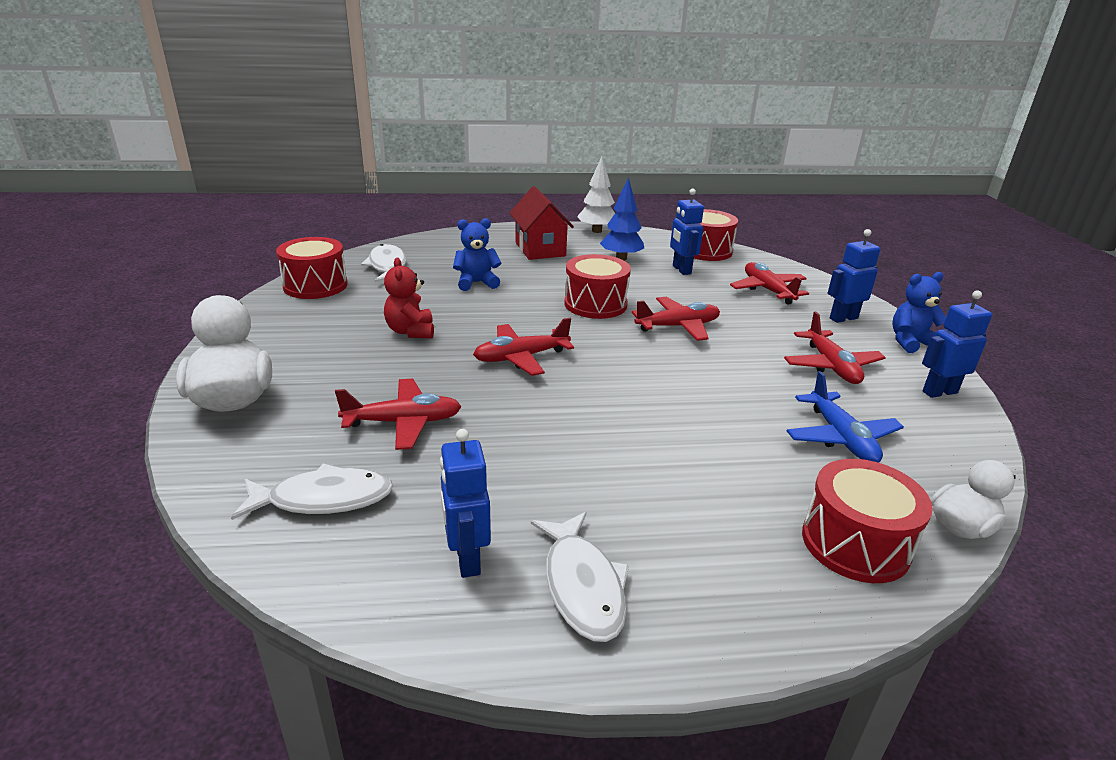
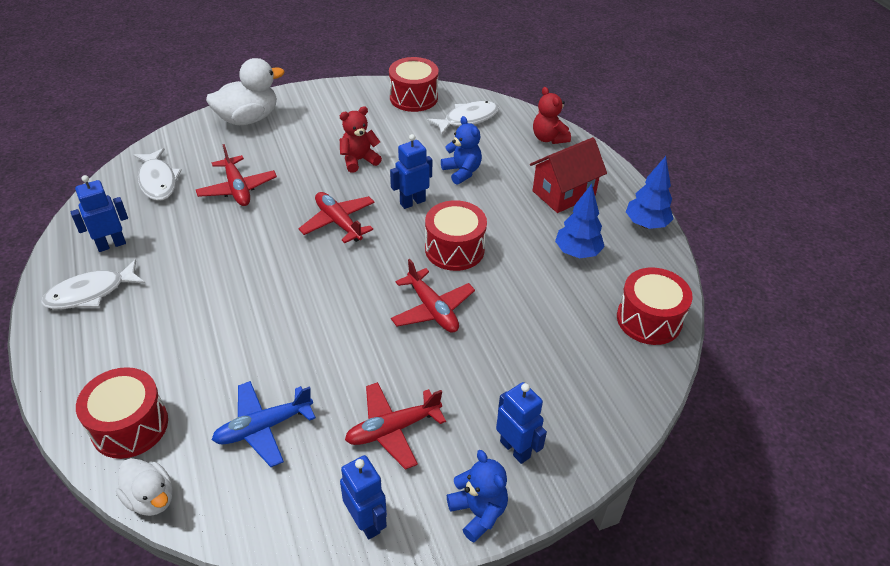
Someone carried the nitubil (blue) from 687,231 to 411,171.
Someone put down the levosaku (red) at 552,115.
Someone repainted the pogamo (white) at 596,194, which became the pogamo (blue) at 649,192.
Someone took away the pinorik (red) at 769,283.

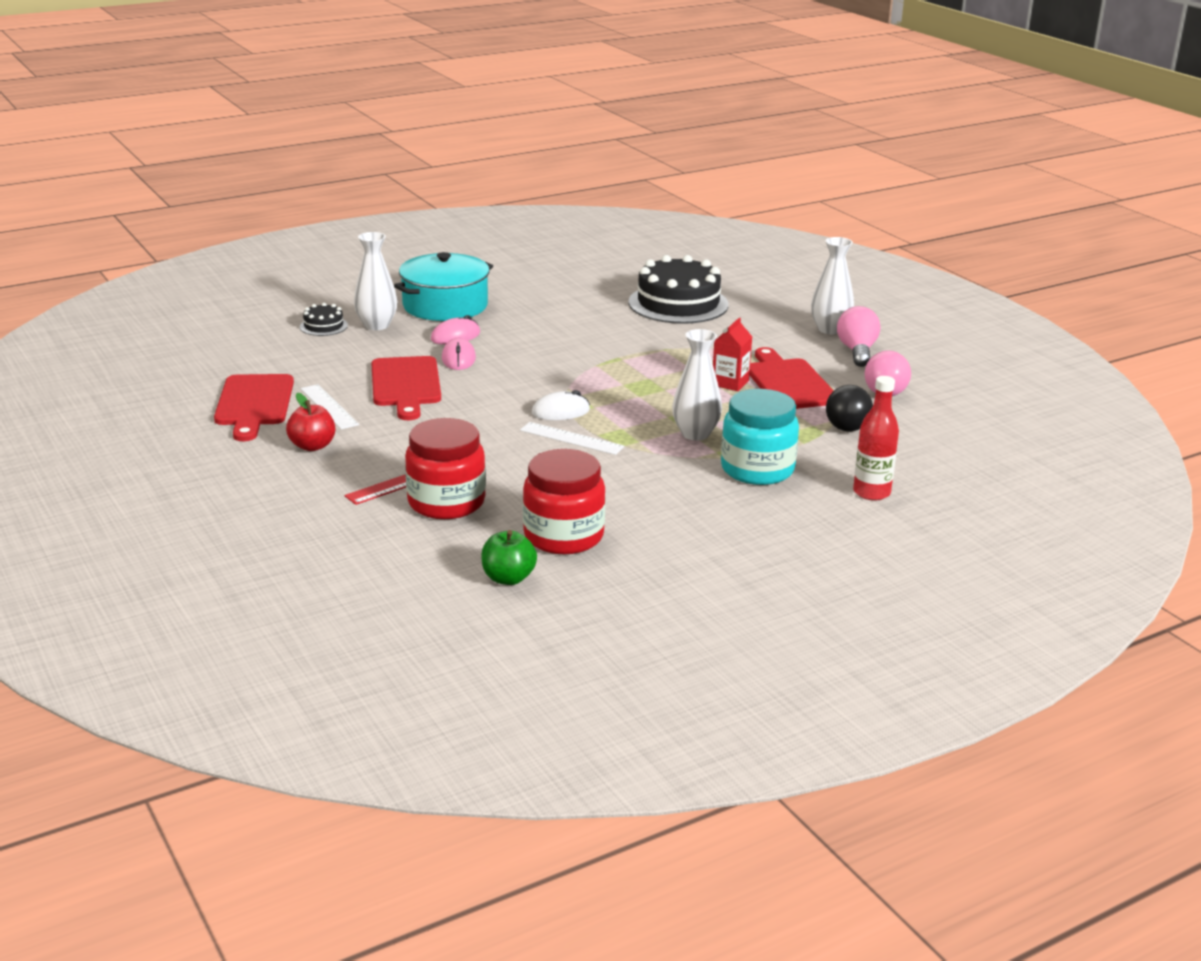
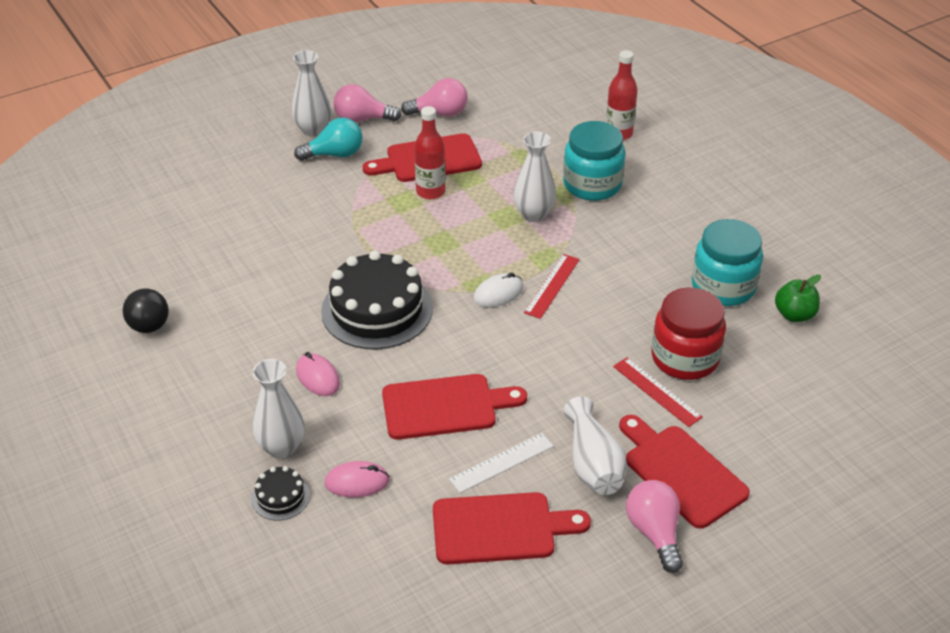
Someone carried the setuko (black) from 849,408 to 145,311.
Someone put down the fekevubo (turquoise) at 328,139.
Someone carried the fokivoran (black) from 679,289 to 377,299.
Someone carried the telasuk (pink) from 459,354 to 357,479.
Someone swapped the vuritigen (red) at 732,354 for the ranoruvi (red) at 430,152.
Someone rotated the telasuk (white) at 561,405 by 75 degrees clockwise.
Someone repainted the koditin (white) at 572,438, which became the koditin (red) at 552,286.
Someone swapped the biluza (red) at 310,422 for the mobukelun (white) at 595,445.
Someone put down the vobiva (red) at 684,472.
Someone put down the fekevubo (pink) at 654,526.
Someone repainted the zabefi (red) at 564,501, which became the zabefi (turquoise) at 727,262.
Someone took away the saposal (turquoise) at 443,286.

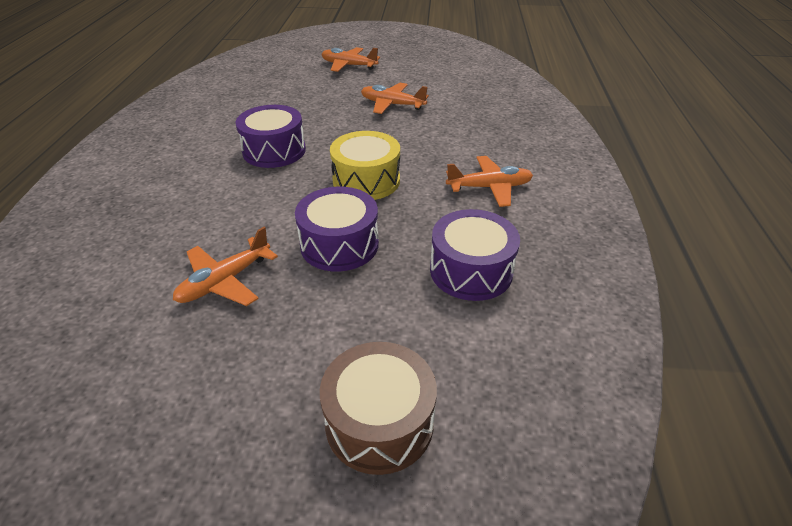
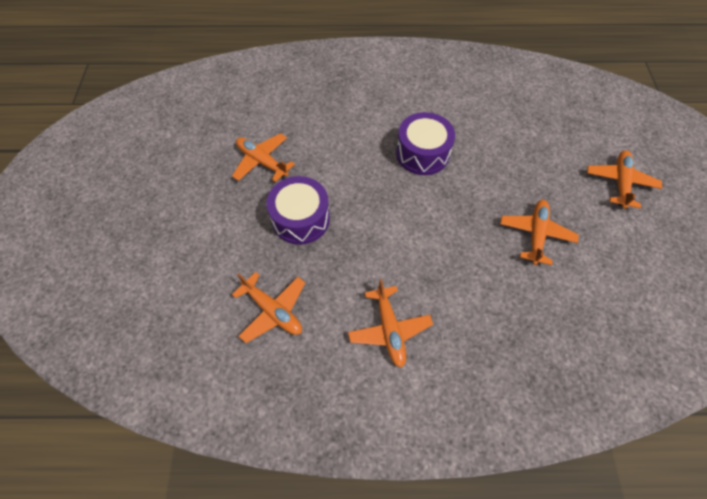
Someone swapped the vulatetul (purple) at 475,255 for the pinorik (orange) at 268,307.
Someone took away the vulatetul (brown) at 378,408.
Someone took away the vulatetul (yellow) at 365,165.

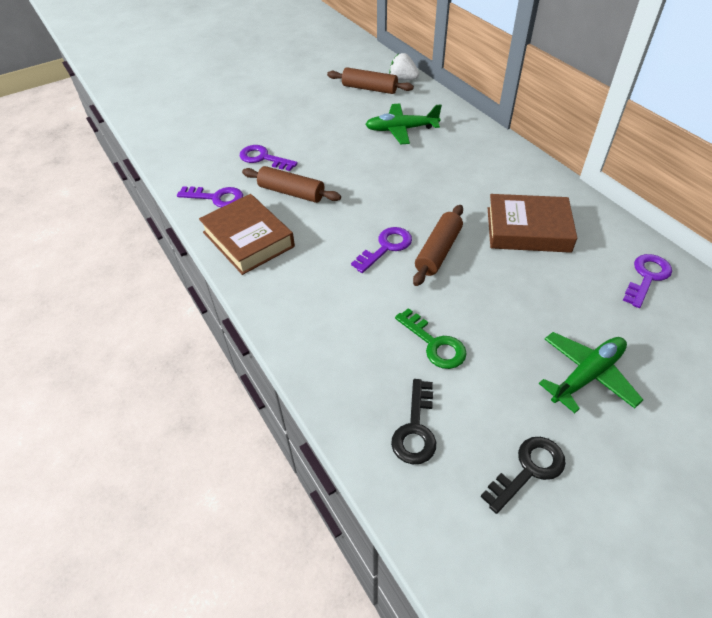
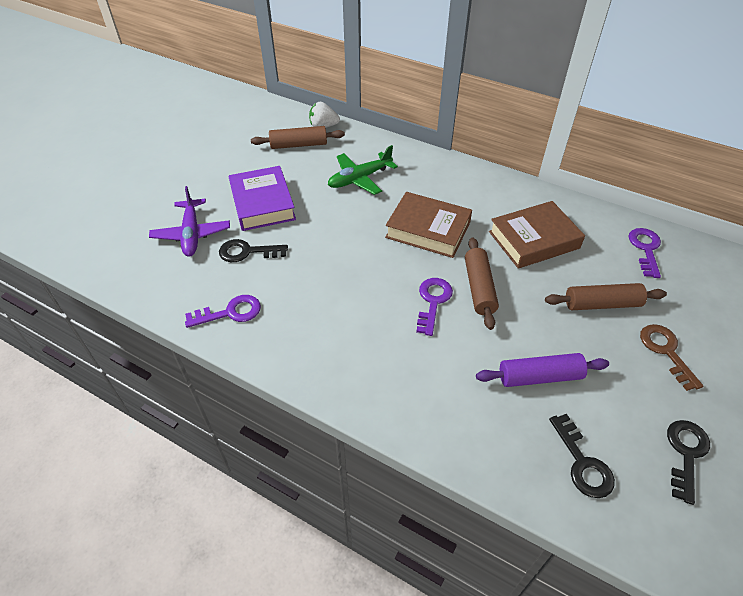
Someone put down the pinorik (purple) at 189,221.
Someone repainted the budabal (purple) at 269,158, which became the budabal (black) at 253,250.
Someone put down the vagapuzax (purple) at 262,198.
Someone carried the vagapuzax (brown) from 247,234 to 428,225.
Someone swapped the budabal (green) at 431,338 for the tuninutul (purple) at 542,370.
Someone carried the tuninutul (brown) from 291,184 to 606,296.
Someone swapped the pinorik (green) at 591,372 for the budabal (brown) at 671,357.

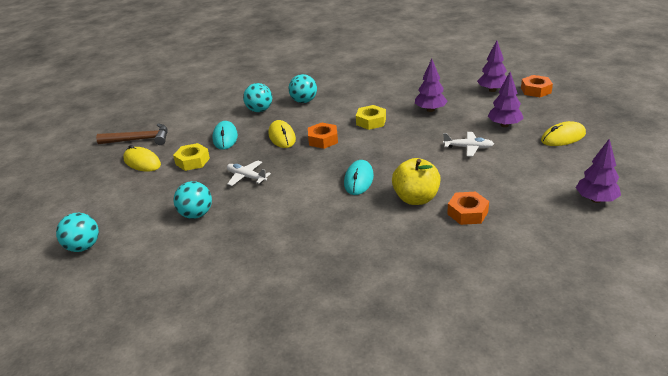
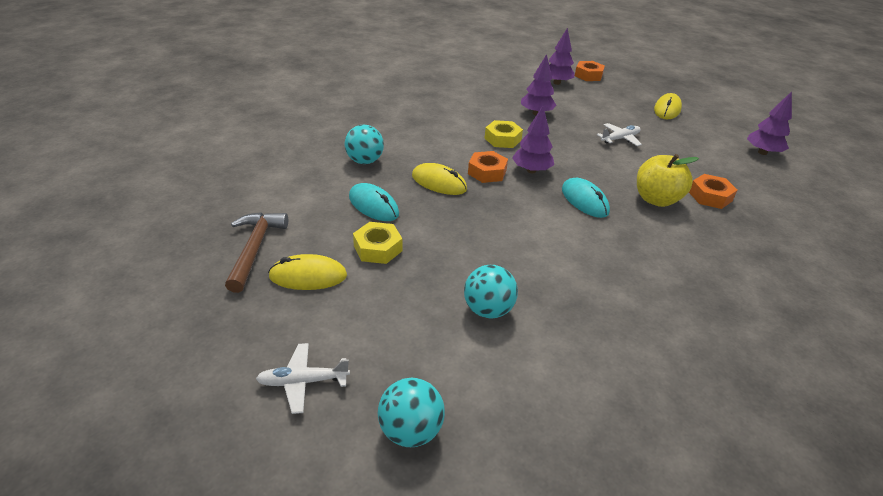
Someone rotated the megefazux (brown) at 131,134 by 45 degrees counterclockwise.
Someone carried the pinorik (white) from 249,173 to 303,378.
Someone carried the pogamo (purple) from 506,99 to 533,139.
Someone took away the setuko (turquoise) at 302,88.

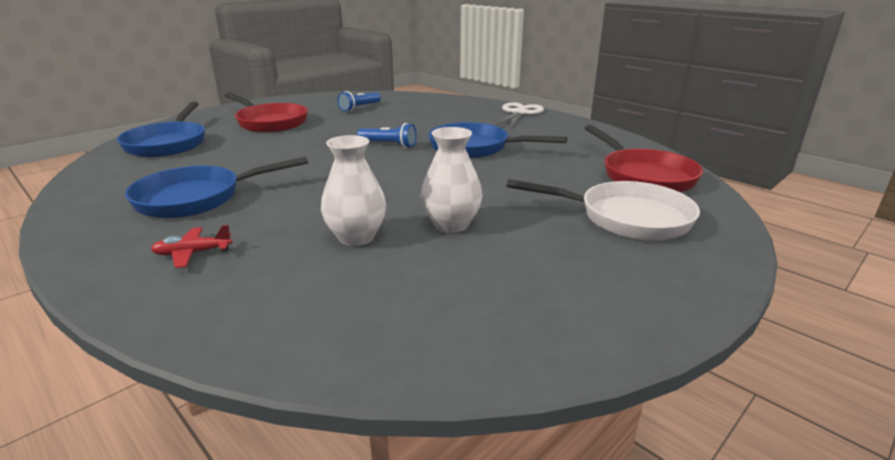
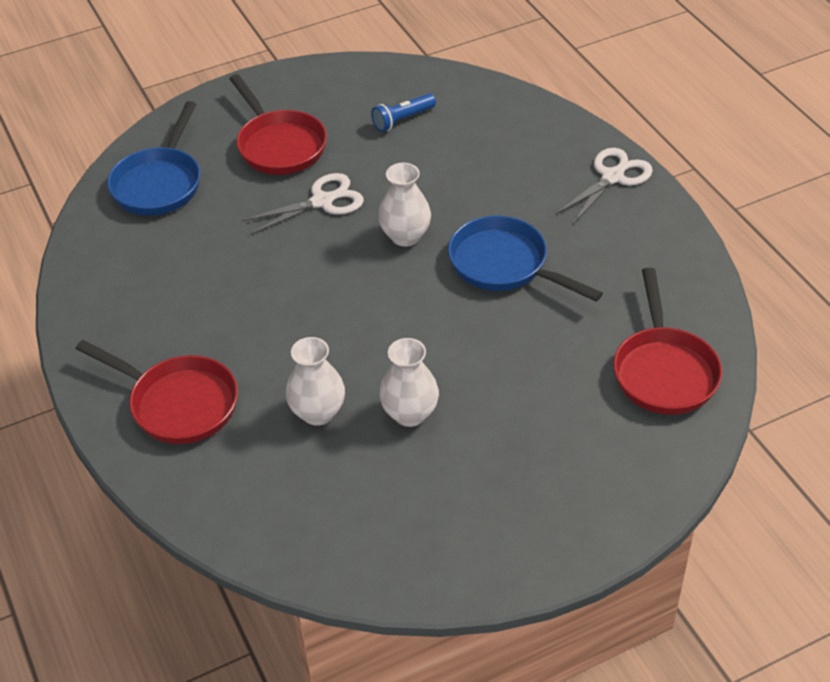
Someone swapped the pinorik (red) at 192,246 for the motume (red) at 157,392.
Someone put down the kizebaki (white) at 303,204.
Someone swapped the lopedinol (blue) at 387,135 for the mobukelun (white) at 404,205.
Someone took away the motume (blue) at 216,187.
Someone took away the motume (white) at 603,209.

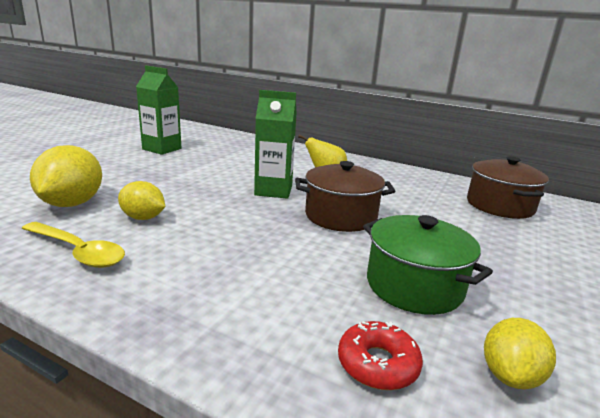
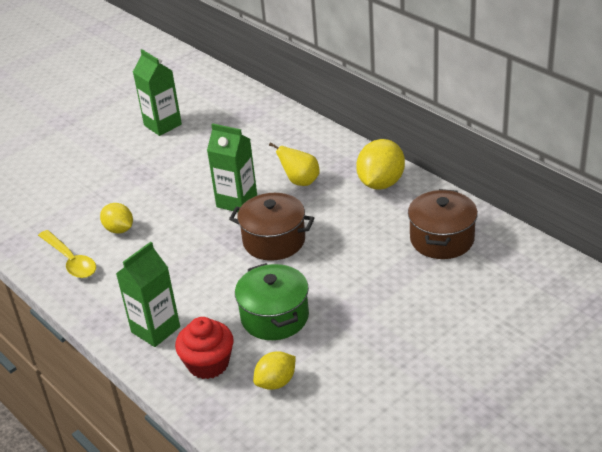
Someone put down the vuritigen (green) at 148,294.
Someone swapped the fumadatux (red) at 380,355 for the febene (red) at 204,348.
Someone carried the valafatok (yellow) from 66,176 to 380,164.

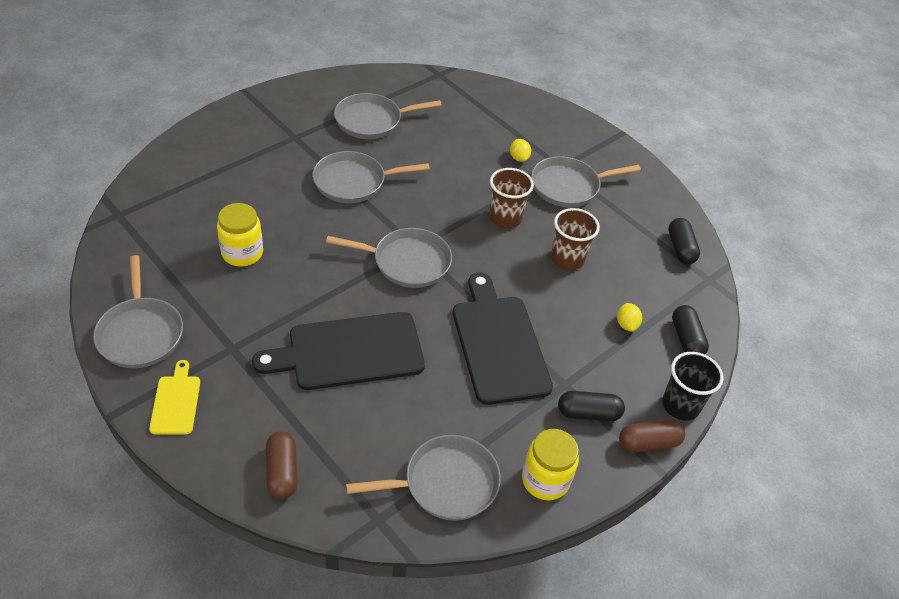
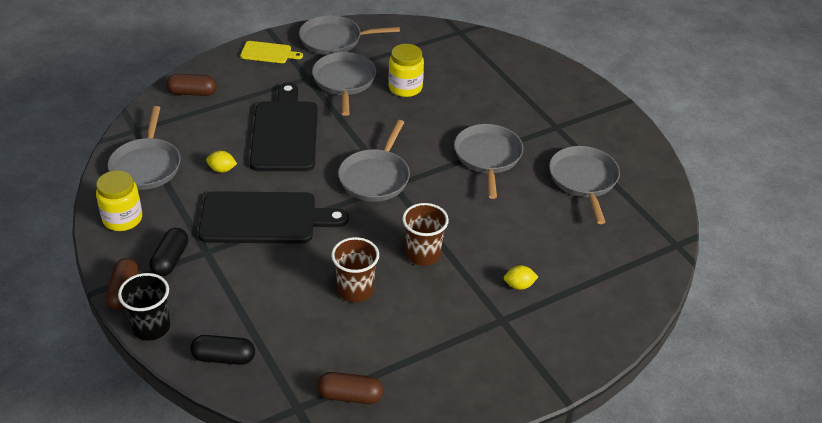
Someone carried the valafatok (yellow) from 629,317 to 221,162.
Someone carried the motume (grey) from 586,182 to 344,84.
Someone repainted the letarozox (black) at 684,241, which became the letarozox (brown) at 350,388.

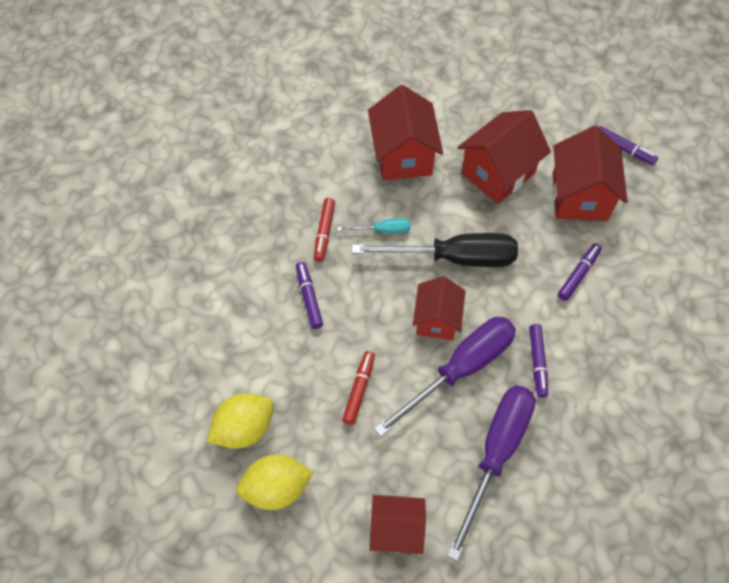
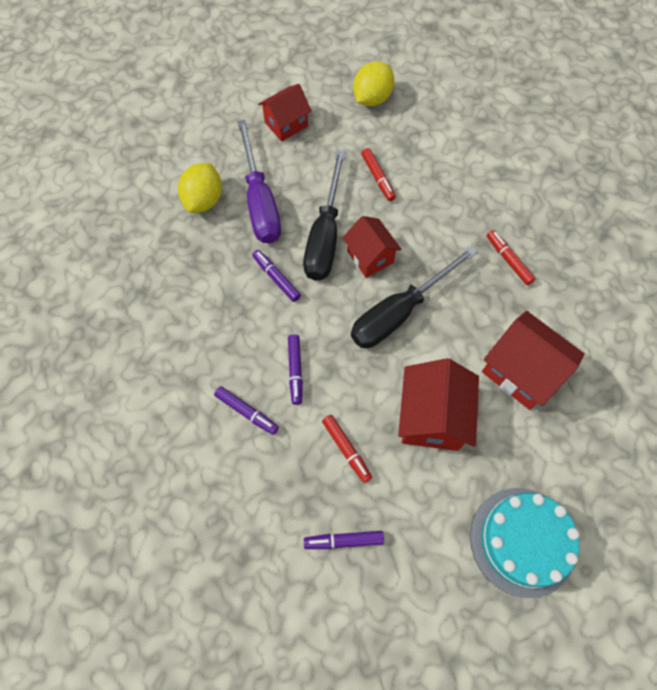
Someone carried the valafatok (yellow) from 240,421 to 200,188.
Someone carried the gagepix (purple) from 309,295 to 246,410.
Someone repainted the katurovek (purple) at 445,377, which became the katurovek (black) at 324,215.
Someone swapped the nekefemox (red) at 590,173 for the gagepix (red) at 347,449.
Someone put down the fokivoran (turquoise) at 525,543.
Someone took away the katurovek (turquoise) at 373,225.

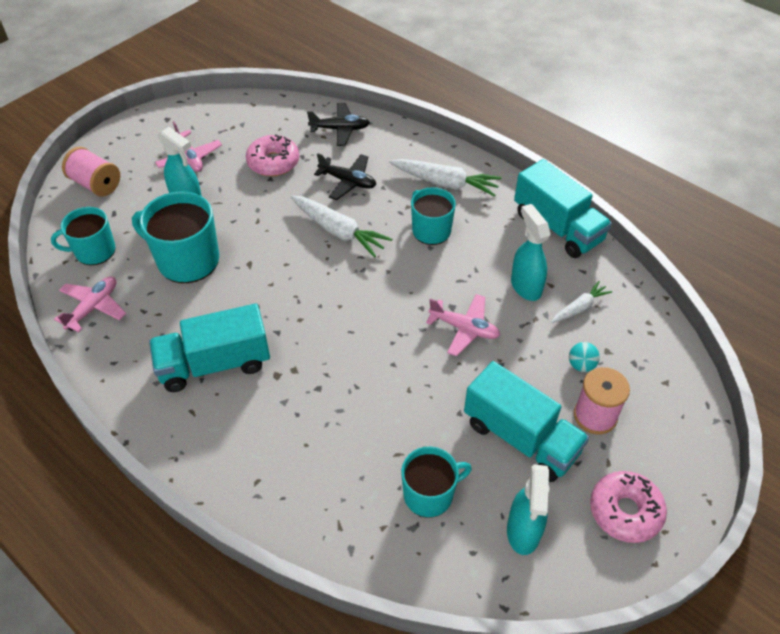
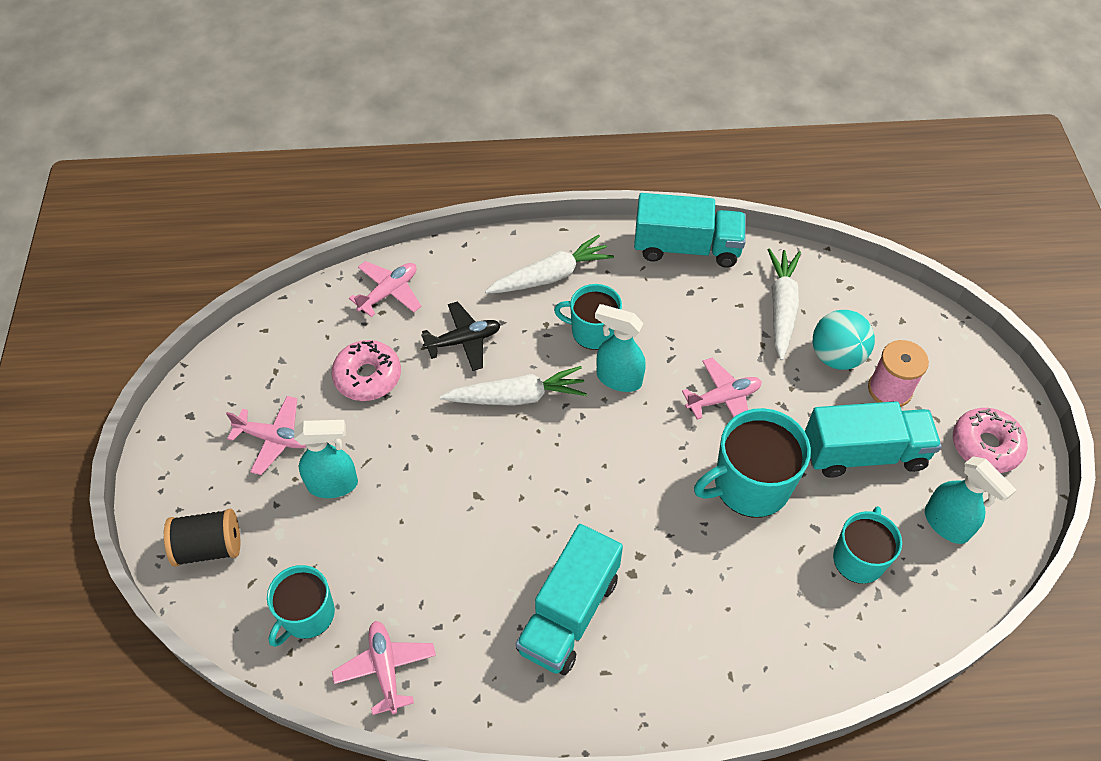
Someone repainted the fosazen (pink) at 91,172, which became the fosazen (black) at 202,538.
Someone repainted the pinorik (black) at 338,124, which became the pinorik (pink) at 385,289.
Someone carried the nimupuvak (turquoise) from 530,252 to 620,348.
Someone carried the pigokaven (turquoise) from 175,237 to 752,462.
Someone scaled the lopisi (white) at 581,302 by 1.70.
Someone scaled the setuko (turquoise) at 584,357 by 1.91.

